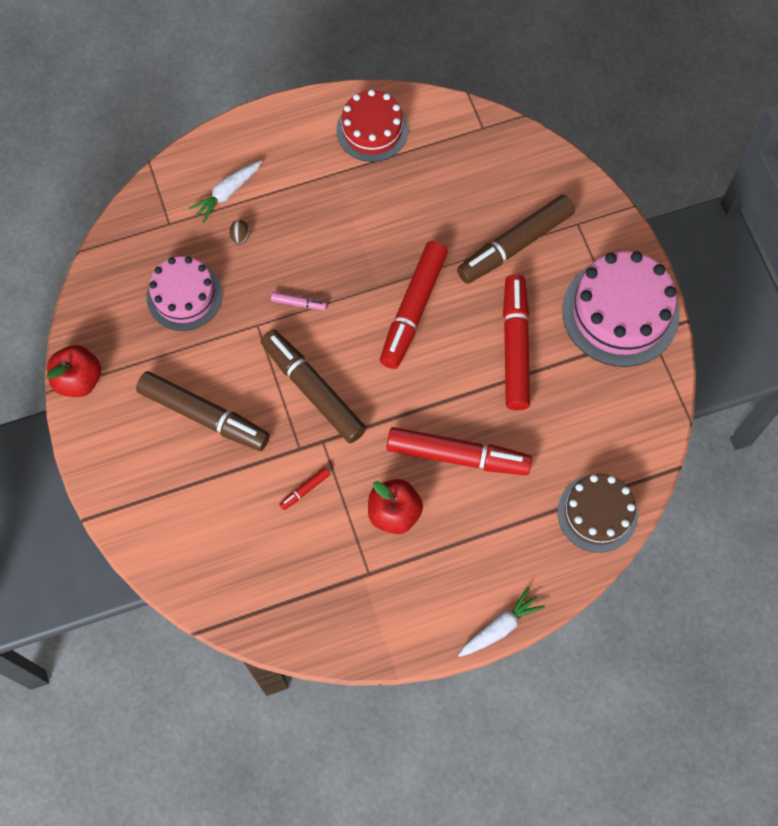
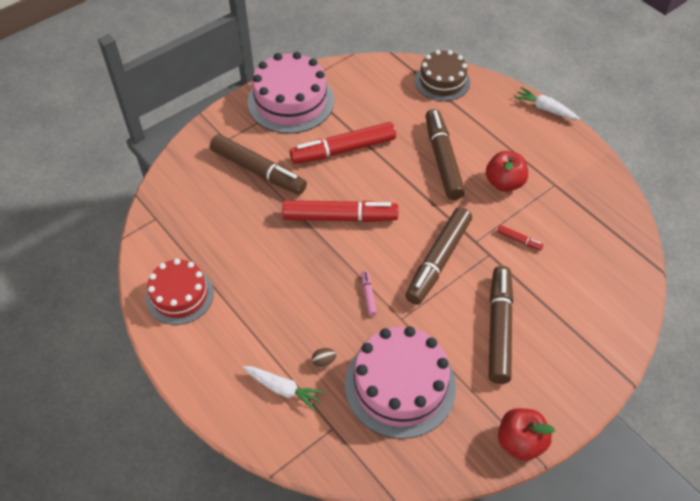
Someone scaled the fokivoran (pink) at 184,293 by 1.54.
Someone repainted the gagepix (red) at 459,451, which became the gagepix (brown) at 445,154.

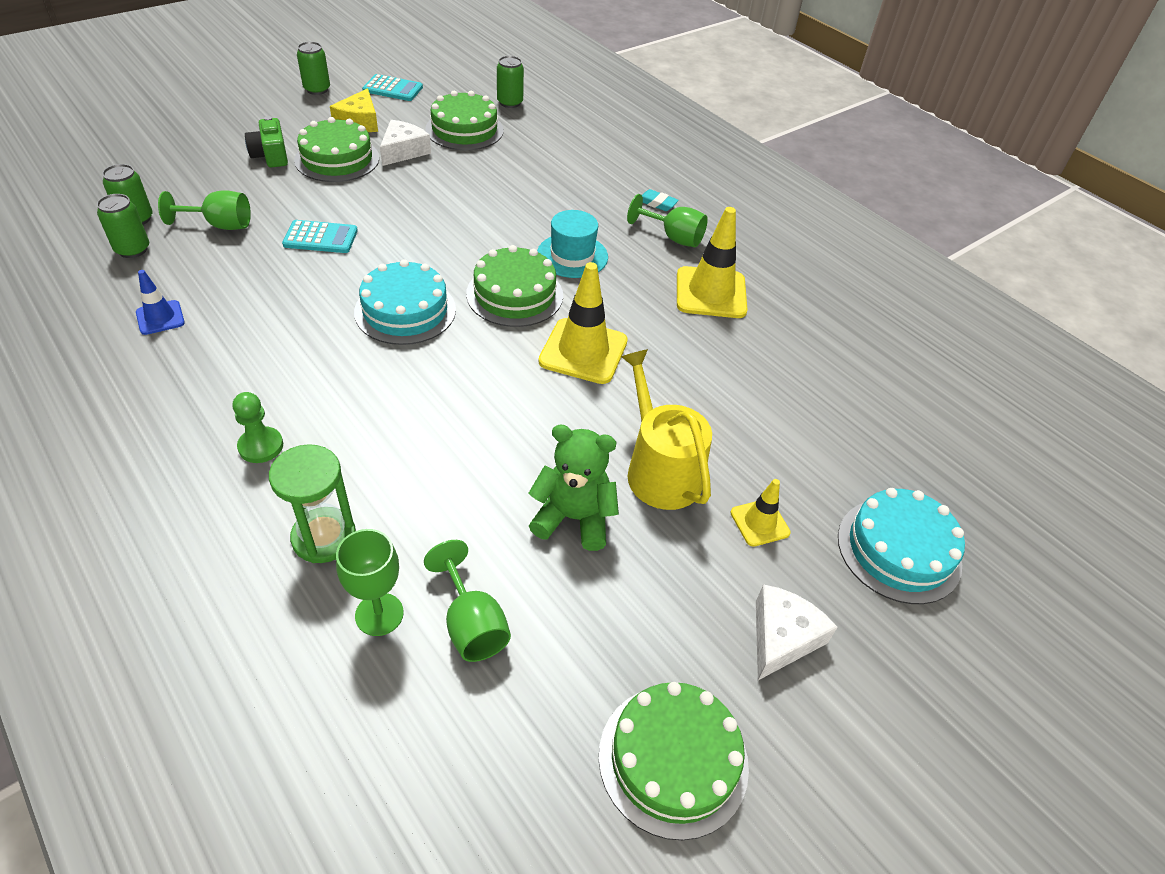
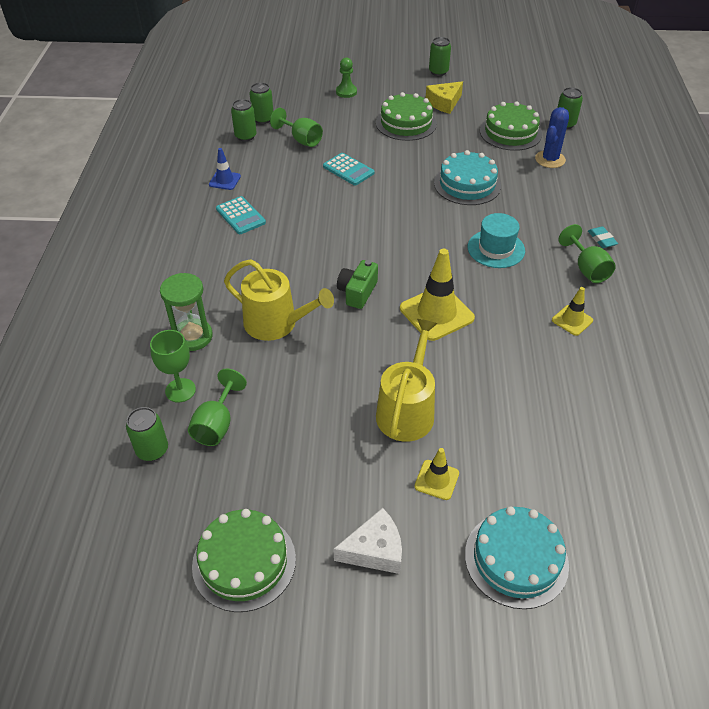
Someone put down the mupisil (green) at 147,434.
Someone carried the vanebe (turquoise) from 392,87 to 241,215.
Someone put down the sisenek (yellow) at 279,300.
Someone carried the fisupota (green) from 257,427 to 346,78.
Someone carried the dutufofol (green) from 266,141 to 357,284.
Someone carried the fokivoran (turquoise) from 405,302 to 467,177.
Someone put down the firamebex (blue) at 552,137.
Someone scaled the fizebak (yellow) at 712,262 by 0.54.
Someone took away the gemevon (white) at 405,143.
Someone took away the fokivoran (green) at 514,286.
Someone took away the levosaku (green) at 573,488.

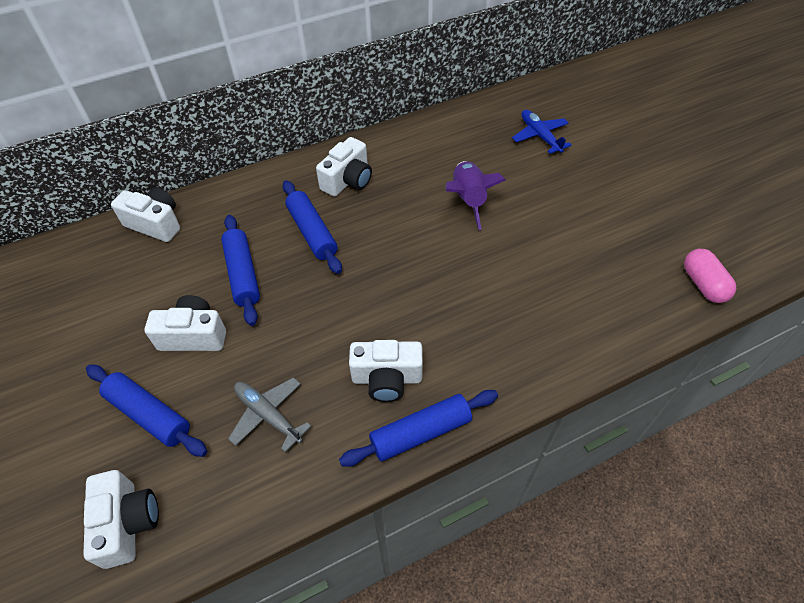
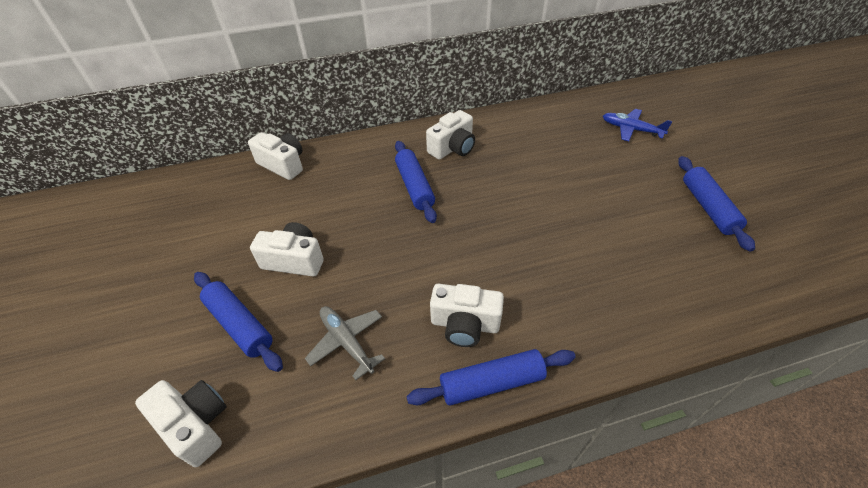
Someone rotated the dutufofol (white) at 121,519 by 45 degrees counterclockwise.
Someone rotated the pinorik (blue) at 542,132 by 45 degrees counterclockwise.
Someone carried the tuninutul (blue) from 240,270 to 716,204.
Someone took away the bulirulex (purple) at 475,195.
Someone took away the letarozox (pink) at 710,276.

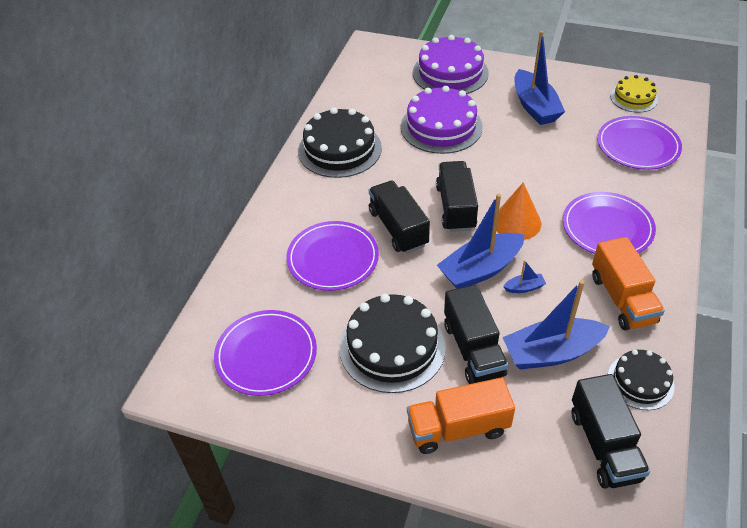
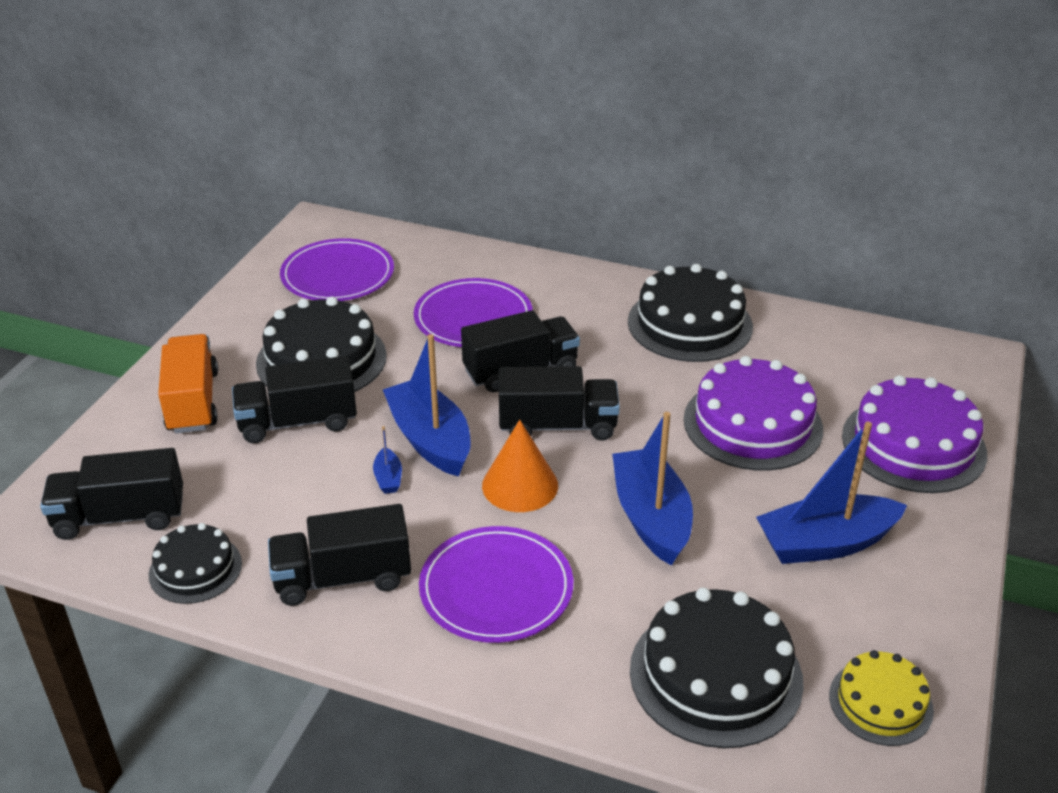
Someone repainted the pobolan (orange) at 628,283, which became the pobolan (black) at 339,555.
Someone carried the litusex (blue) from 556,325 to 652,489.
Someone swapped the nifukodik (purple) at 639,143 for the fokivoran (black) at 717,667.

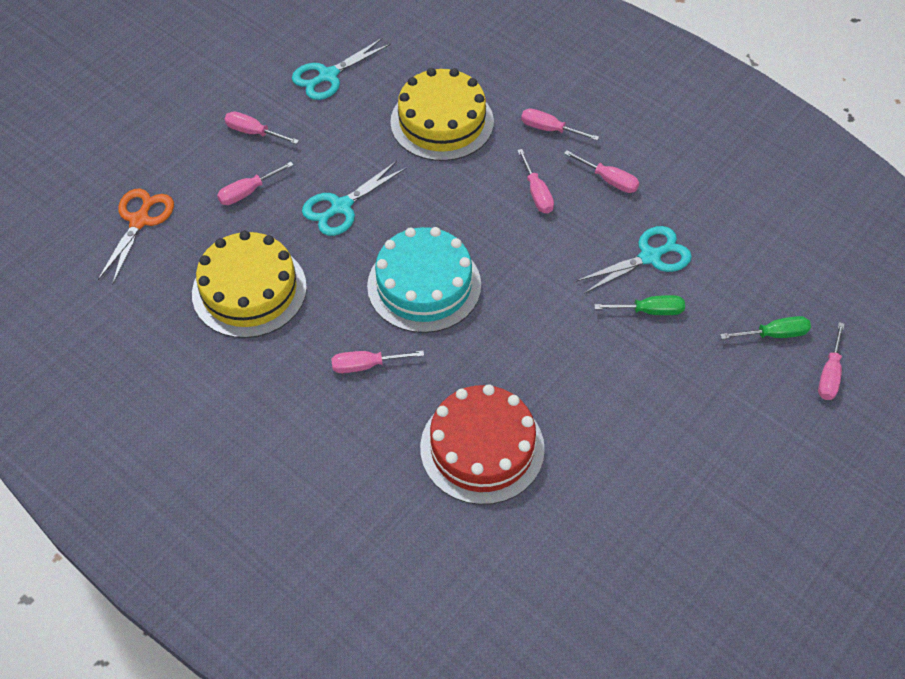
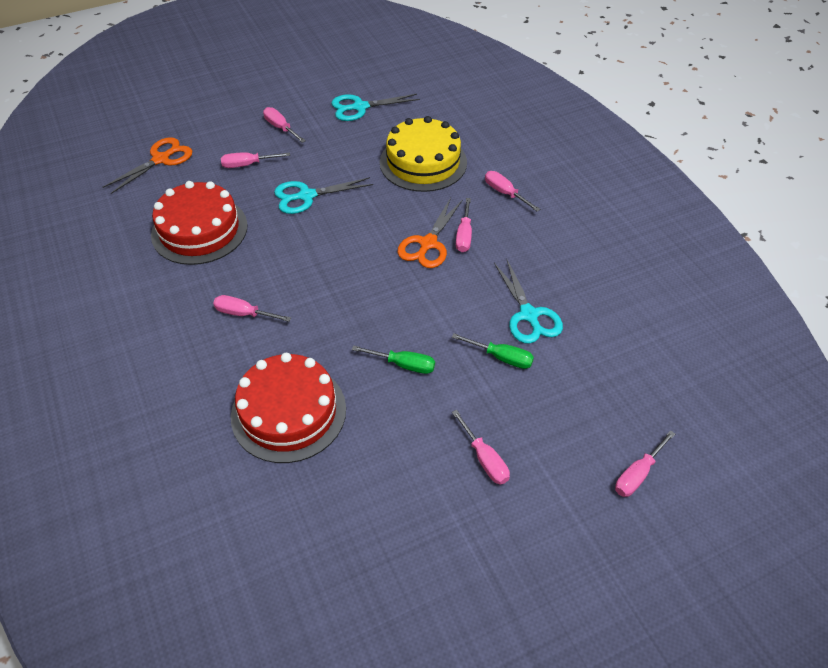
Someone repainted the fokivoran (yellow) at 249,284, which became the fokivoran (red) at 199,223.
Someone carried the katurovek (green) from 765,327 to 393,359.
Someone put down the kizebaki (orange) at 430,233.
Someone carried the katurovek (pink) from 601,171 to 481,447.
Someone rotated the kizebaki (turquoise) at 634,260 by 75 degrees clockwise.
Someone took away the fokivoran (turquoise) at 424,280.

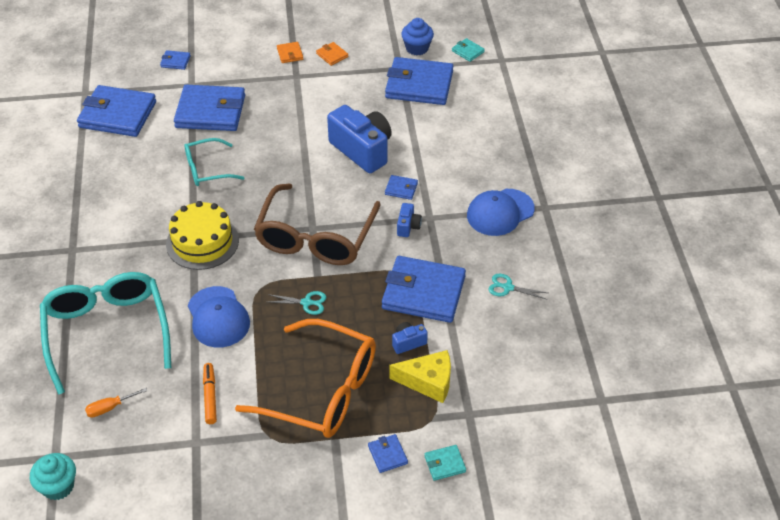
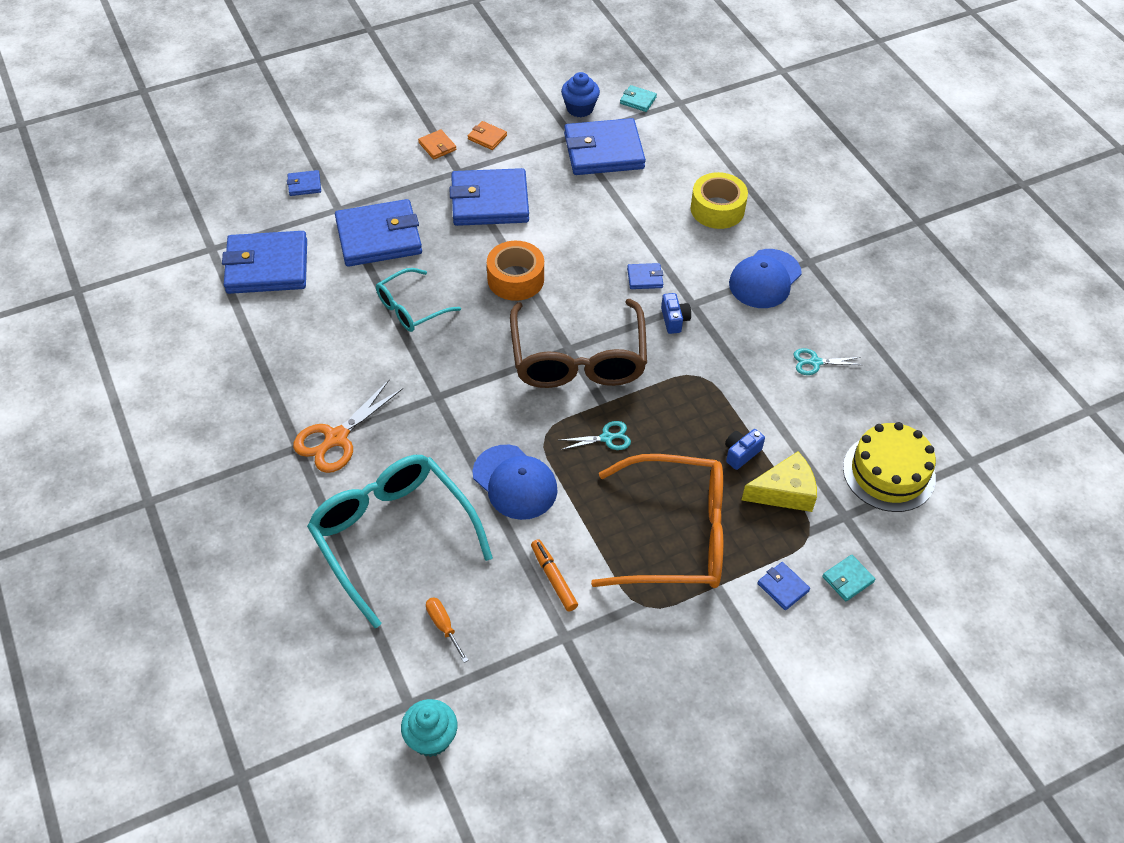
Someone put down the kizebaki (orange) at 348,426.
Someone rotated the katurovek (orange) at 116,403 by 105 degrees clockwise.
Someone carried the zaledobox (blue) from 424,289 to 489,197.
Someone put down the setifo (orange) at 515,271.
Someone put down the setifo (yellow) at 719,200.
Someone carried the fokivoran (yellow) from 202,235 to 889,467.
Someone took away the dutufofol (blue) at 359,139.

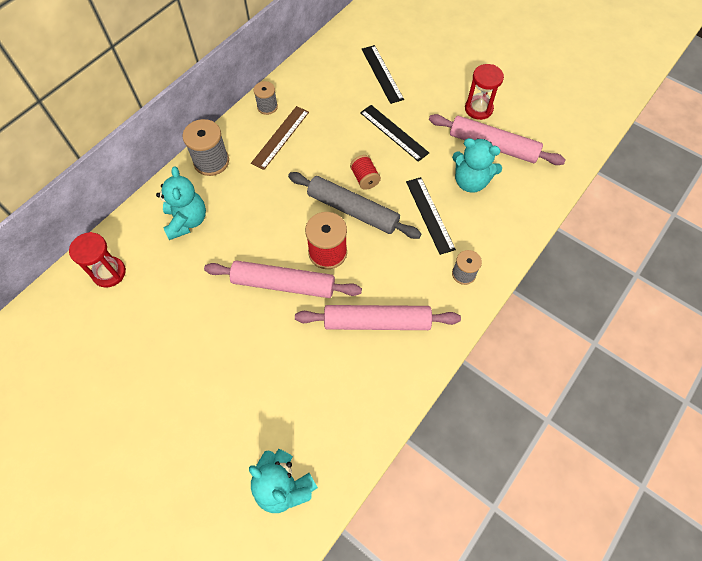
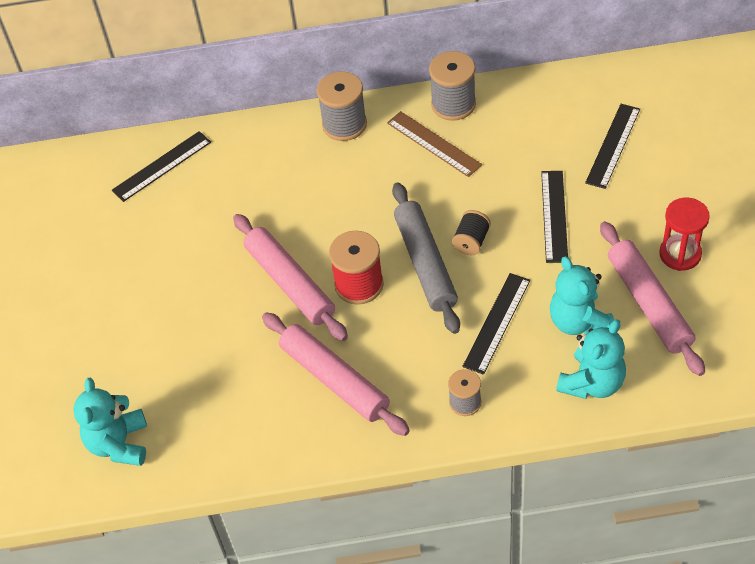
Someone swapped the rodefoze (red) at 97,260 for the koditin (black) at 161,166.
Someone rotated the koditin (brown) at 280,138 by 60 degrees clockwise.
Someone scaled the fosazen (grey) at 266,98 by 1.64.
Someone repainted the fosazen (red) at 365,172, which became the fosazen (black) at 471,232.
Someone carried the levosaku (turquoise) from 181,203 to 591,359.

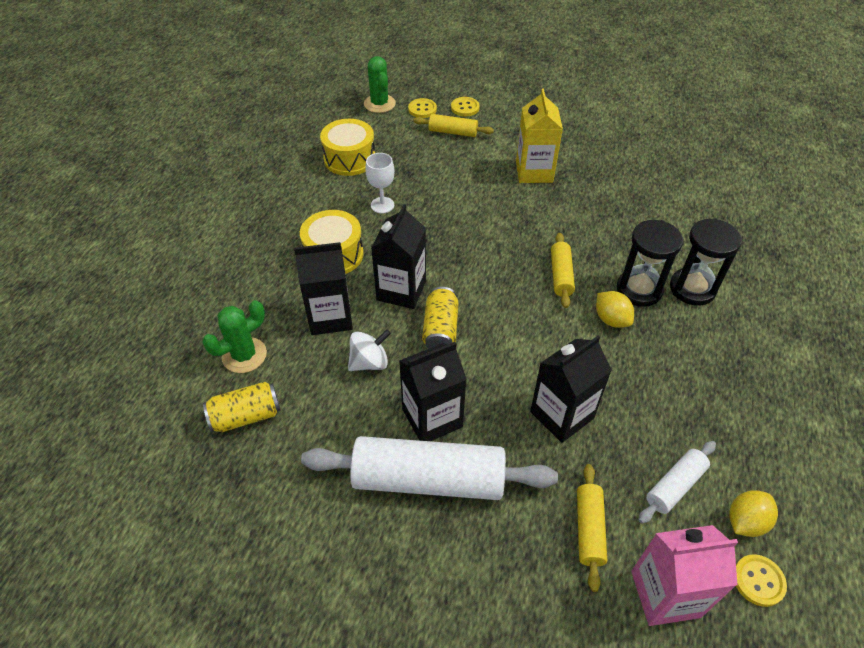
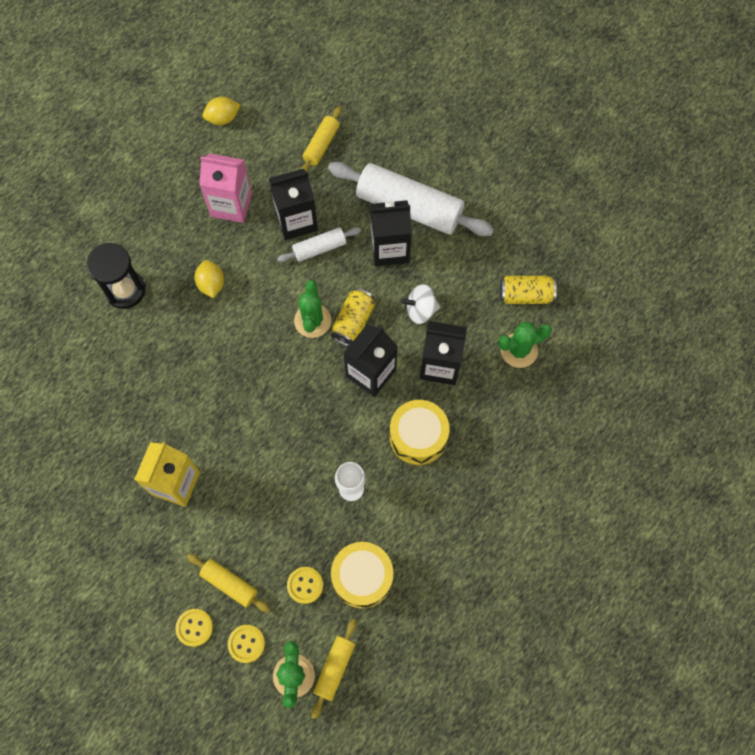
Someone carried the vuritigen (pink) from 684,575 to 225,188.
Someone carried the tuninutul (white) from 677,482 to 319,244.
Someone carried the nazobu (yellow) from 761,580 to 305,585.
Someone put down the firamebex (green) at 312,309.
Someone carried the tuninutul (yellow) from 563,270 to 334,669.
Someone took away the rodefoze (black) at 649,263.

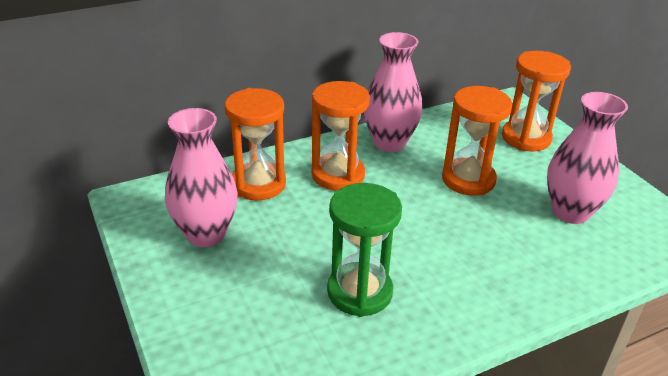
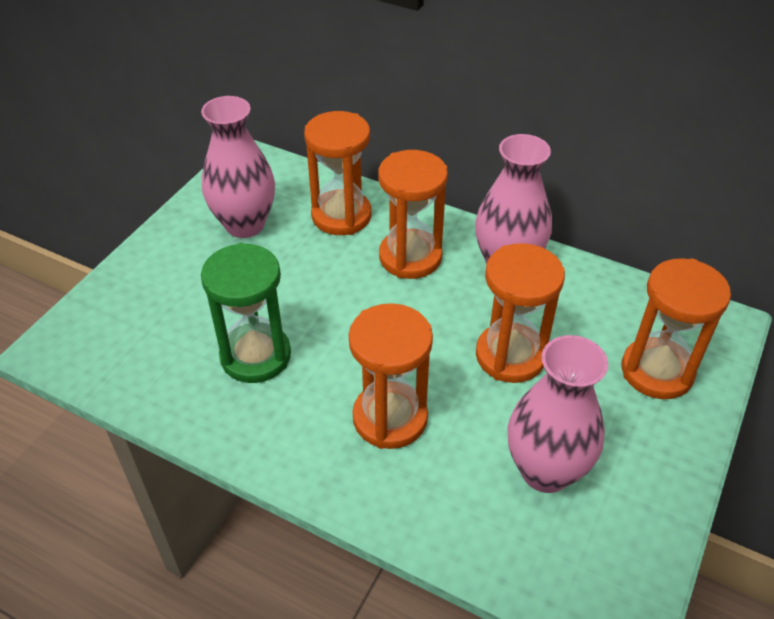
Someone put down the rodefoze (orange) at 391,376.

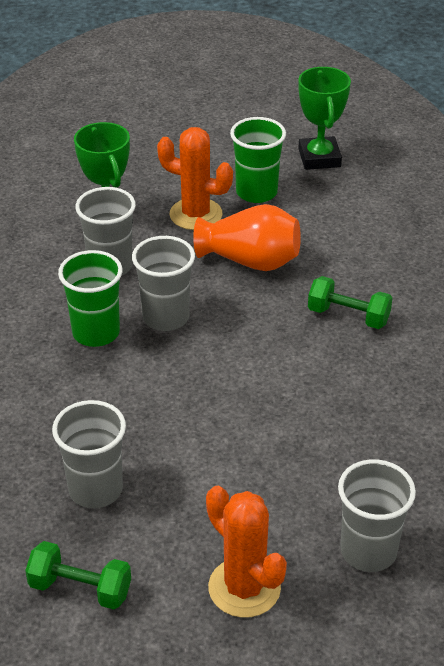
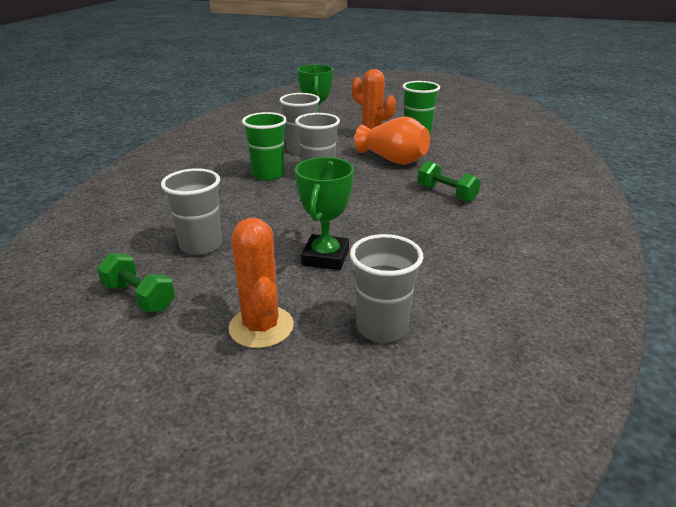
Someone carried the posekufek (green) from 324,118 to 324,213.

